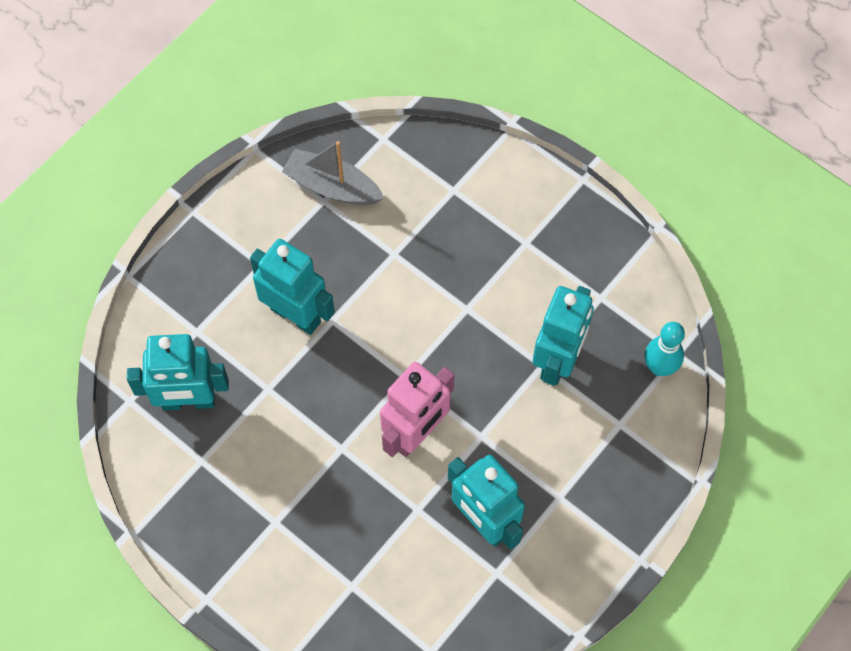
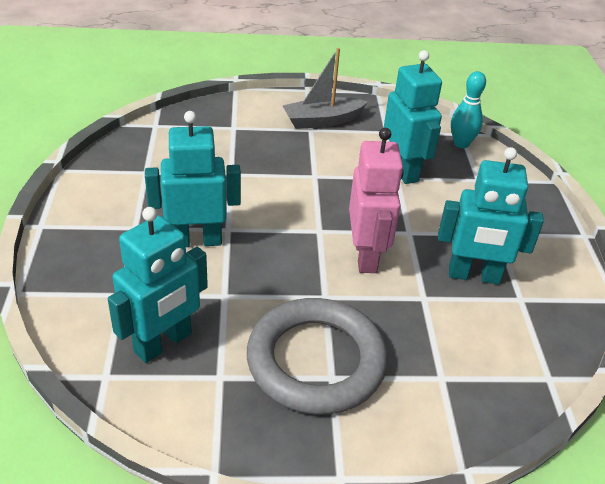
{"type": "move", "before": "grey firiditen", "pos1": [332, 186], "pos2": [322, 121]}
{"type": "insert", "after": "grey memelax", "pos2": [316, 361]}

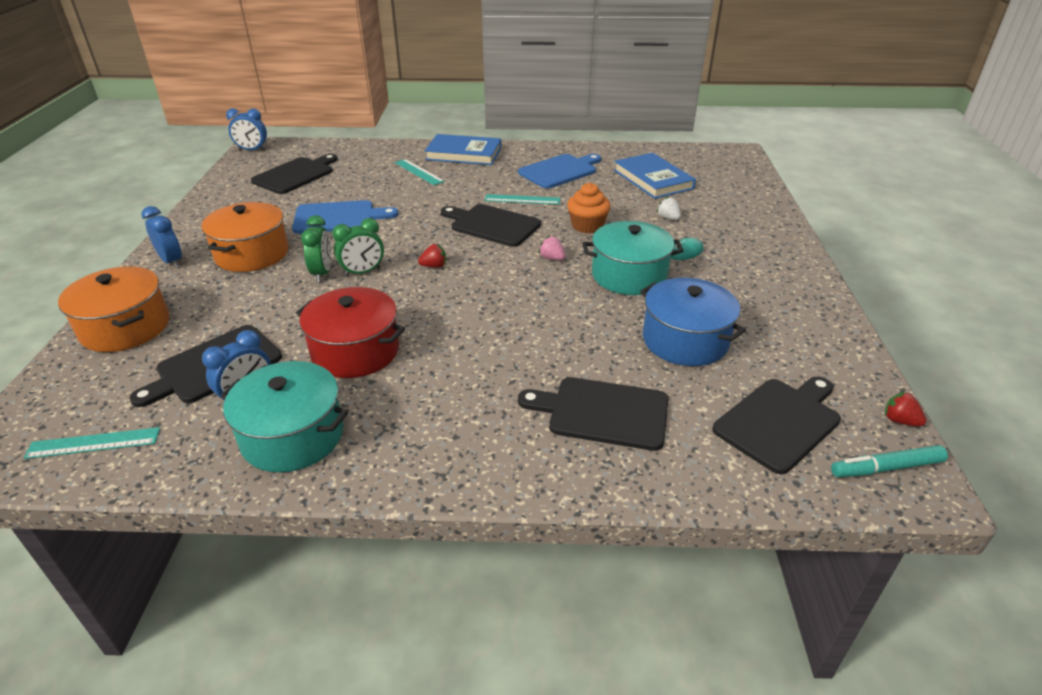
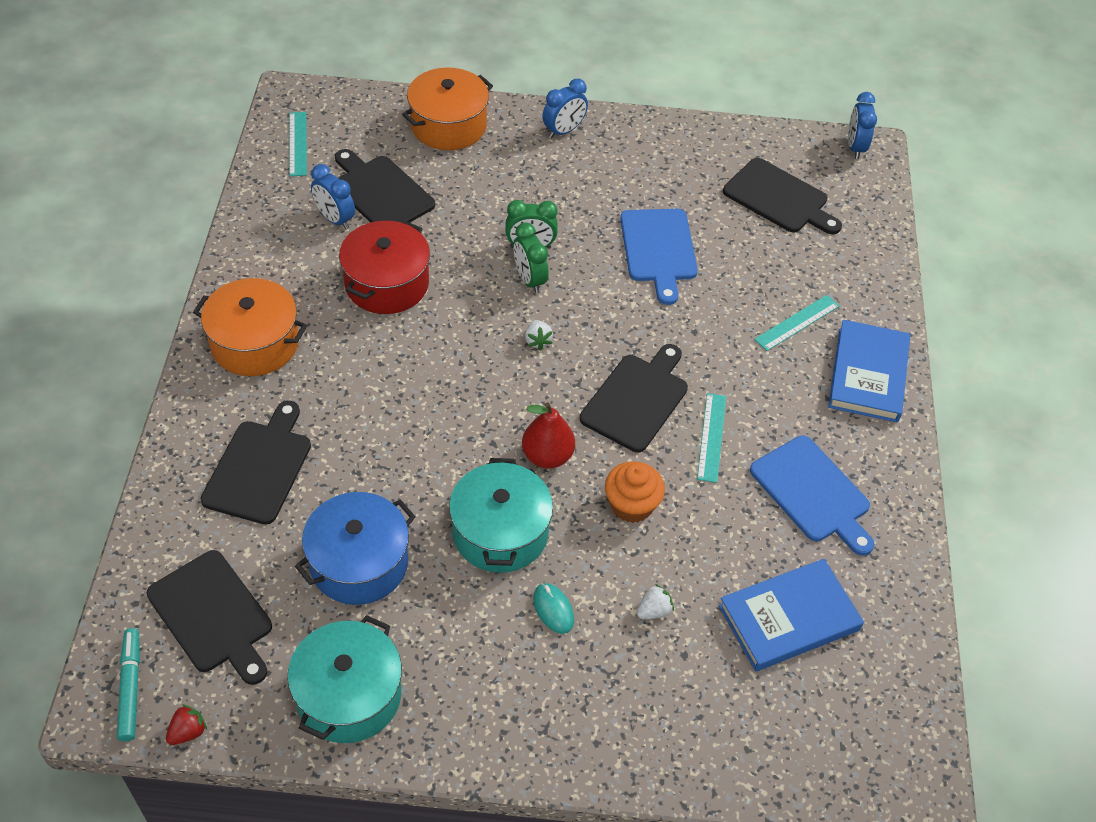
{"type": "move", "before": "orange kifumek", "pos1": [252, 254], "pos2": [255, 343]}
{"type": "move", "before": "turquoise kifumek", "pos1": [292, 436], "pos2": [349, 695]}
{"type": "recolor", "before": "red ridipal", "after": "white ridipal", "pos1": [434, 266], "pos2": [537, 341]}
{"type": "replace", "before": "pink ridipal", "after": "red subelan", "pos1": [552, 258], "pos2": [547, 456]}

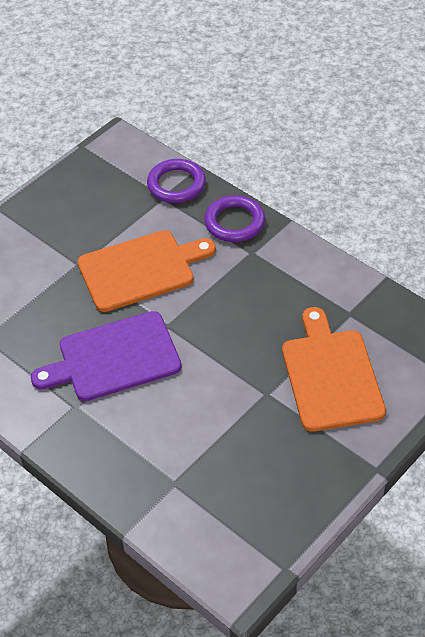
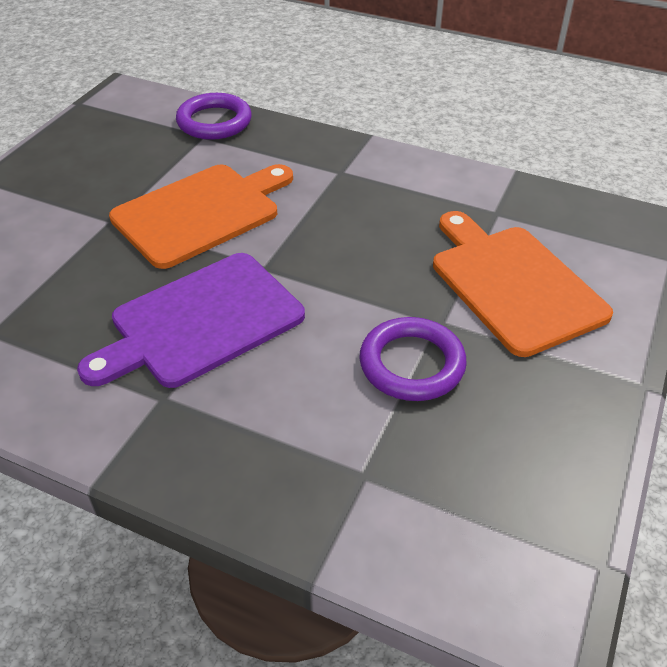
{"type": "move", "before": "purple memelax", "pos1": [234, 222], "pos2": [412, 364]}

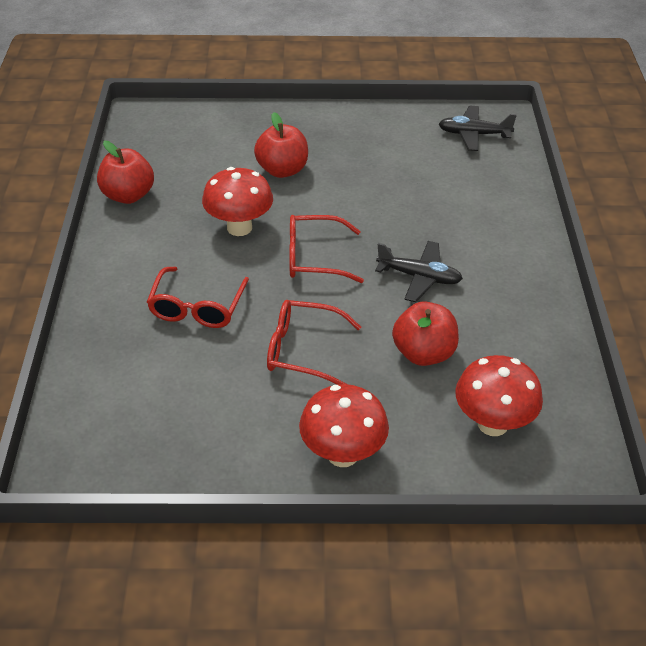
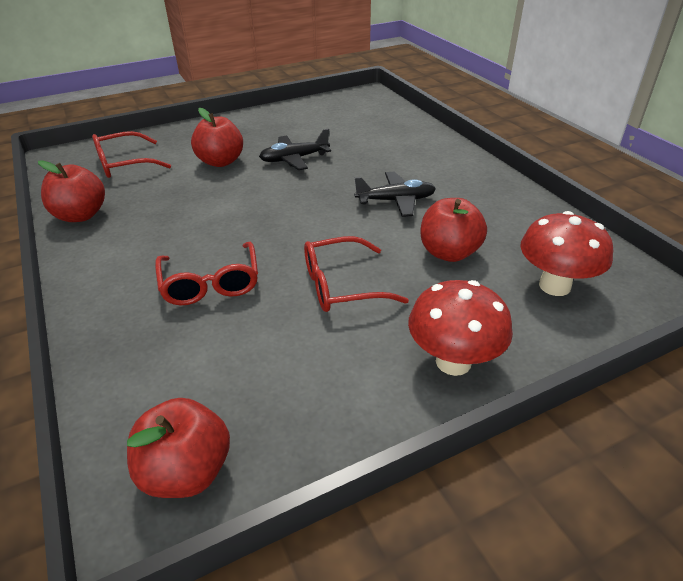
{"type": "delete", "before": "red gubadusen", "pos1": [239, 227]}
{"type": "move", "before": "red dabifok", "pos1": [314, 258], "pos2": [124, 164]}
{"type": "move", "before": "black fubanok", "pos1": [474, 134], "pos2": [294, 159]}
{"type": "insert", "after": "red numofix", "pos2": [186, 471]}

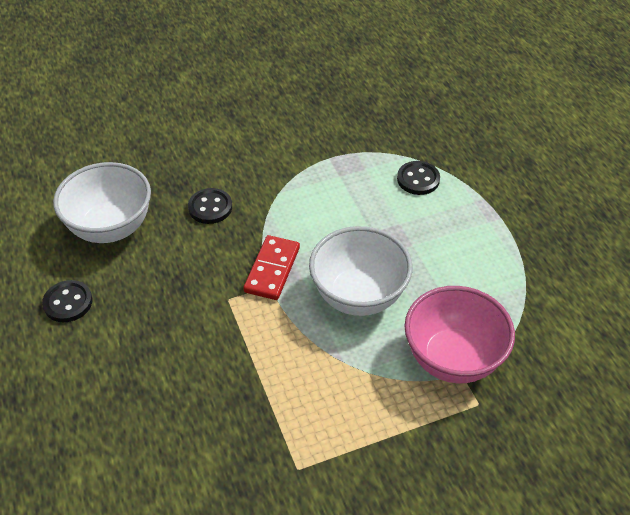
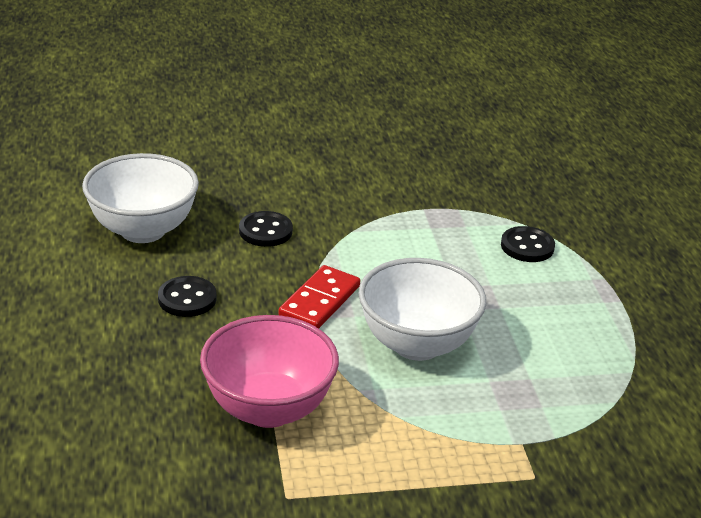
{"type": "move", "before": "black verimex", "pos1": [68, 302], "pos2": [187, 299]}
{"type": "move", "before": "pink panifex", "pos1": [452, 359], "pos2": [268, 409]}

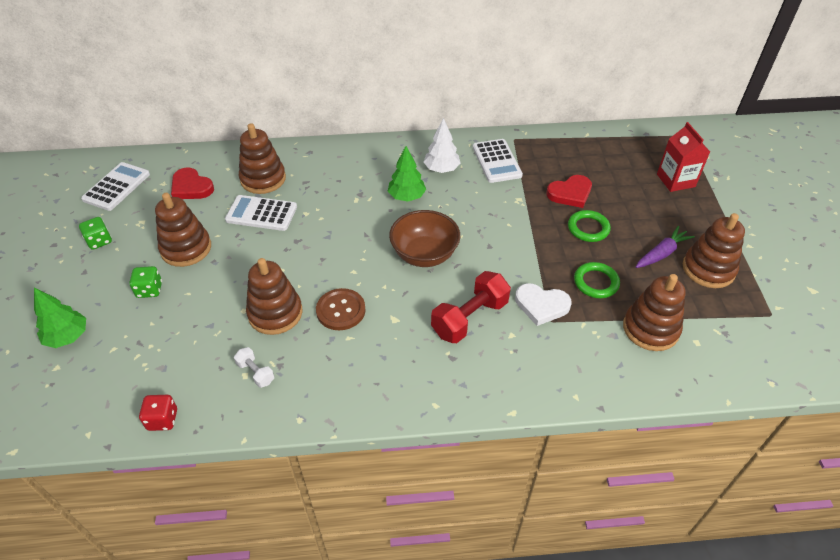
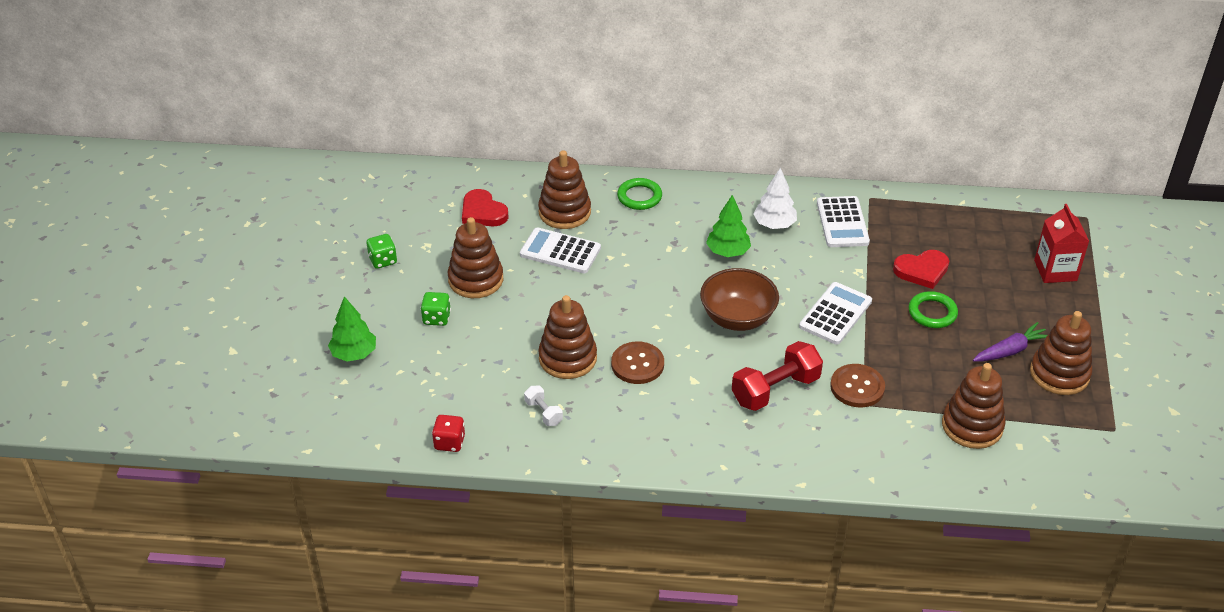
{"type": "move", "before": "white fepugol", "pos1": [116, 187], "pos2": [835, 314]}
{"type": "replace", "before": "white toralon", "after": "brown verimex", "pos1": [541, 305], "pos2": [857, 387]}
{"type": "move", "before": "green memelax", "pos1": [596, 282], "pos2": [639, 197]}

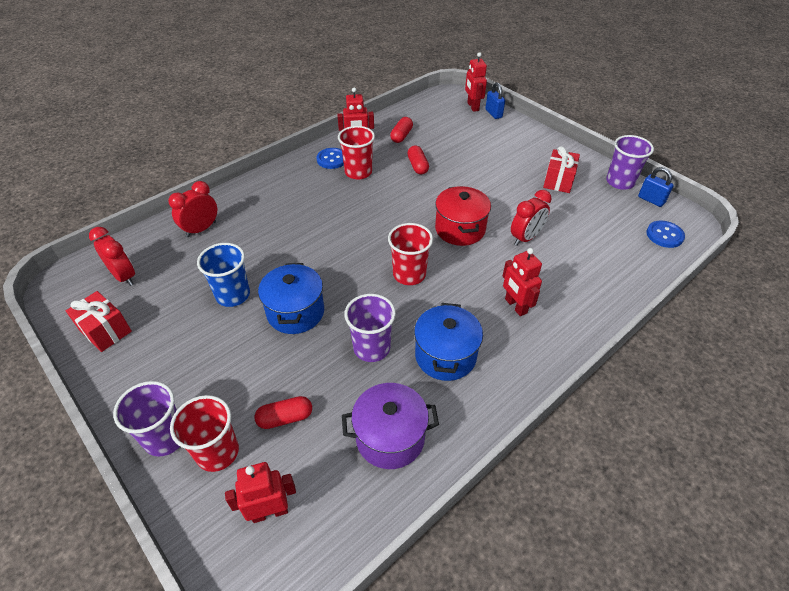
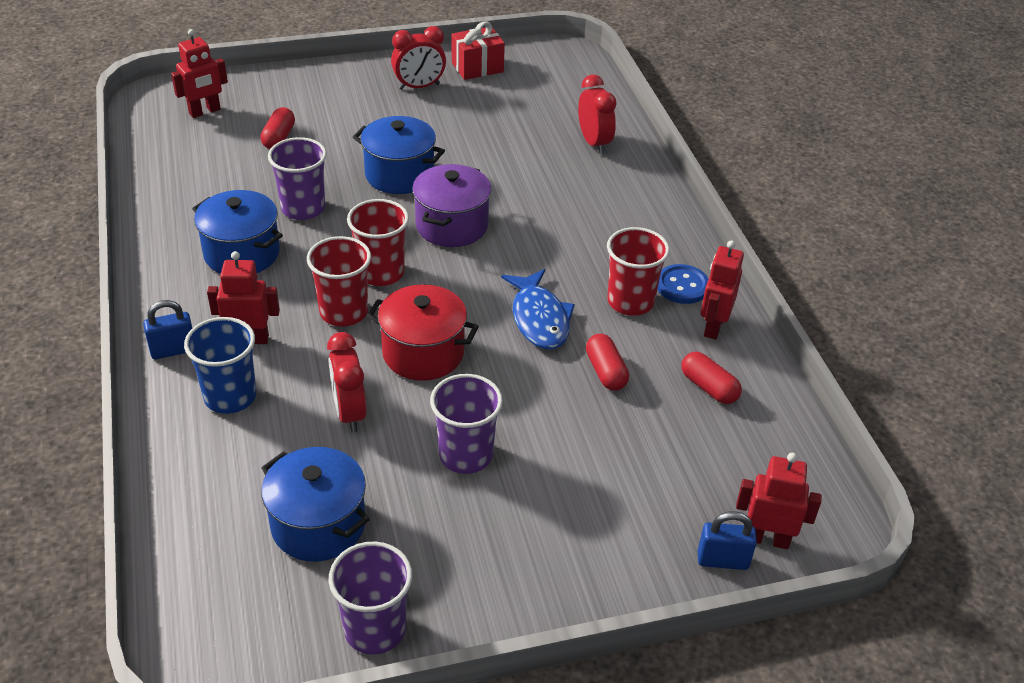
{"type": "move", "before": "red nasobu", "pos1": [124, 276], "pos2": [419, 87]}
{"type": "move", "before": "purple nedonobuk", "pos1": [165, 437], "pos2": [465, 455]}
{"type": "move", "before": "red nedonobuk", "pos1": [217, 452], "pos2": [343, 312]}
{"type": "move", "before": "blue nedonobuk", "pos1": [233, 295], "pos2": [230, 397]}
{"type": "rotate", "before": "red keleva", "pos1": [270, 512], "pos2": [205, 111], "turn": 45}
{"type": "move", "before": "purple kifumek", "pos1": [390, 437], "pos2": [452, 225]}
{"type": "rotate", "before": "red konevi", "pos1": [417, 166], "pos2": [605, 372], "turn": 60}
{"type": "delete", "before": "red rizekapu", "pos1": [558, 181]}
{"type": "move", "before": "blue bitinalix", "pos1": [651, 200], "pos2": [173, 350]}
{"type": "delete", "before": "blue verimex", "pos1": [664, 235]}
{"type": "insert", "after": "blue kifumek", "pos2": [318, 525]}
{"type": "insert", "after": "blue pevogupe", "pos2": [539, 318]}

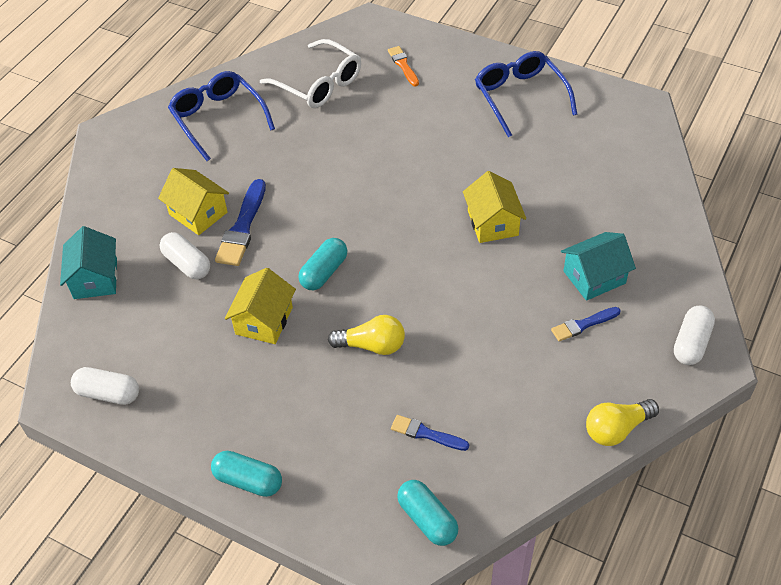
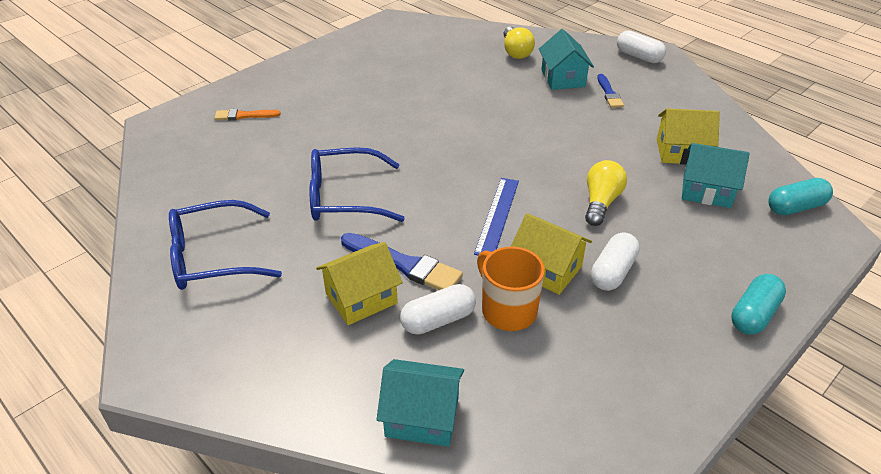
{"type": "move", "before": "white konevi", "pos1": [108, 393], "pos2": [613, 272]}
{"type": "delete", "before": "white dabifok", "pos1": [318, 84]}
{"type": "replace", "before": "turquoise konevi", "after": "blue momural", "pos1": [324, 272], "pos2": [497, 216]}
{"type": "replace", "before": "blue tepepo", "after": "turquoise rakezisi", "pos1": [426, 434], "pos2": [706, 191]}
{"type": "move", "before": "yellow rakezisi", "pos1": [492, 223], "pos2": [681, 152]}
{"type": "move", "before": "blue dabifok", "pos1": [520, 97], "pos2": [345, 197]}
{"type": "move", "before": "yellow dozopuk", "pos1": [616, 429], "pos2": [516, 52]}
{"type": "insert", "after": "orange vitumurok", "pos2": [507, 310]}

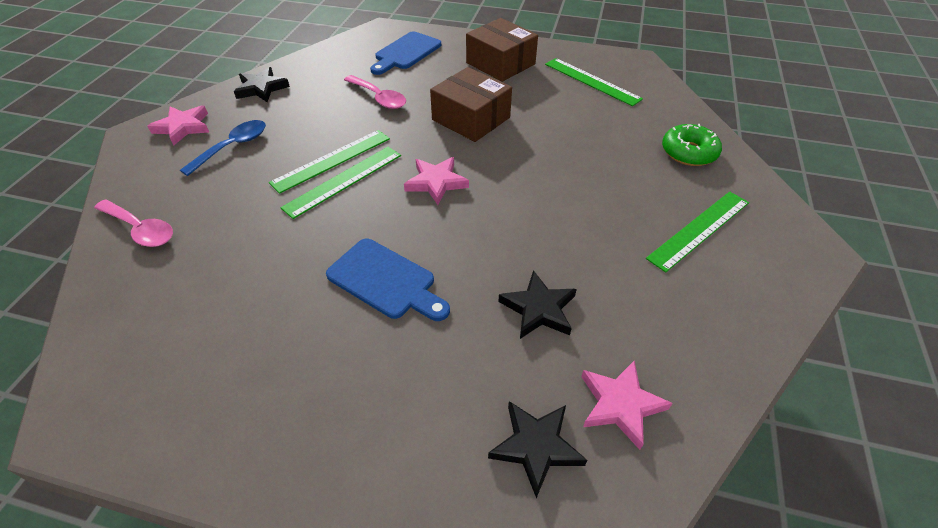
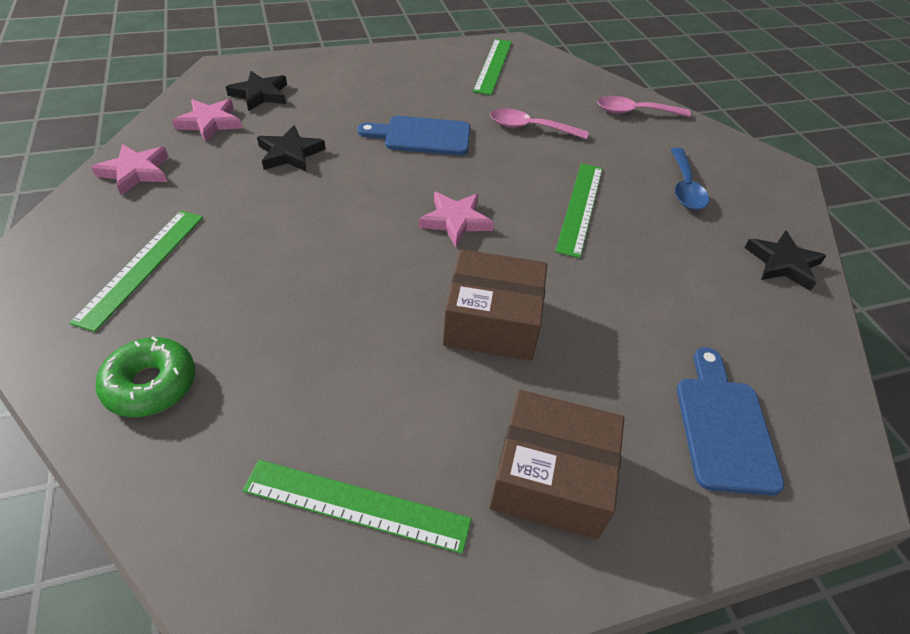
{"type": "move", "before": "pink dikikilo", "pos1": [183, 127], "pos2": [135, 172]}
{"type": "move", "before": "green momural", "pos1": [343, 181], "pos2": [493, 66]}
{"type": "move", "before": "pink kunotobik", "pos1": [379, 98], "pos2": [530, 128]}

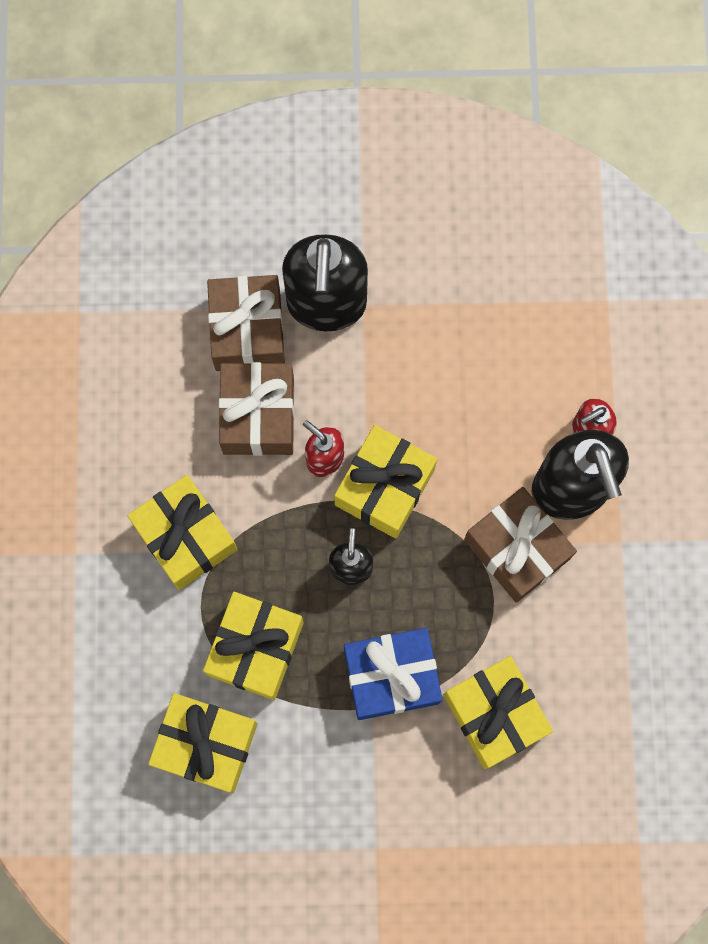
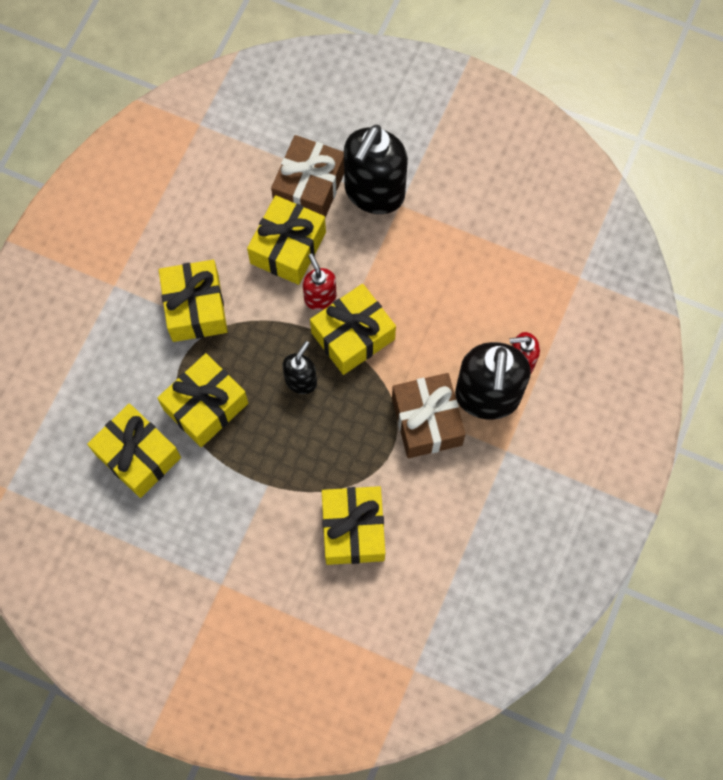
{"type": "recolor", "before": "brown rizekapu", "after": "yellow rizekapu", "pos1": [258, 415], "pos2": [288, 248]}
{"type": "delete", "before": "blue rizekapu", "pos1": [391, 676]}

